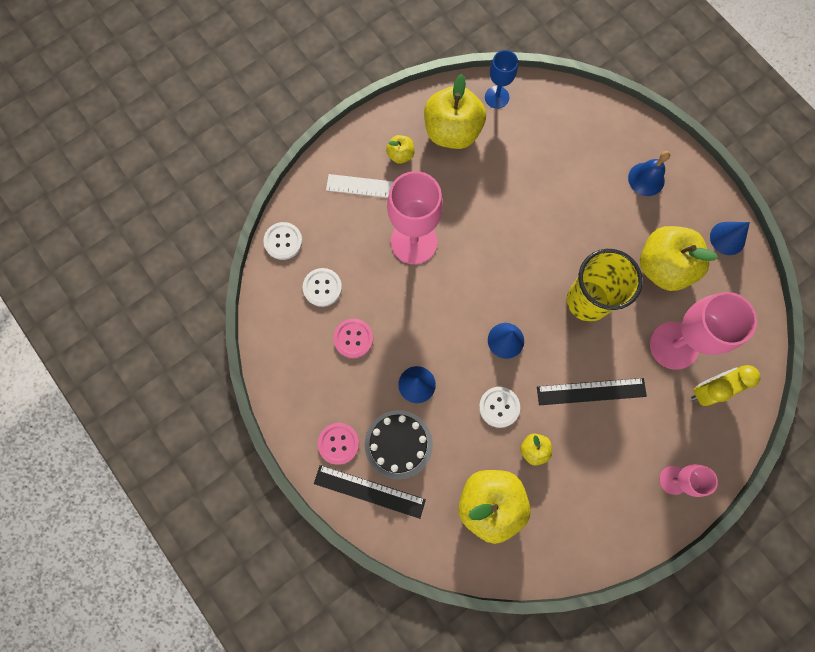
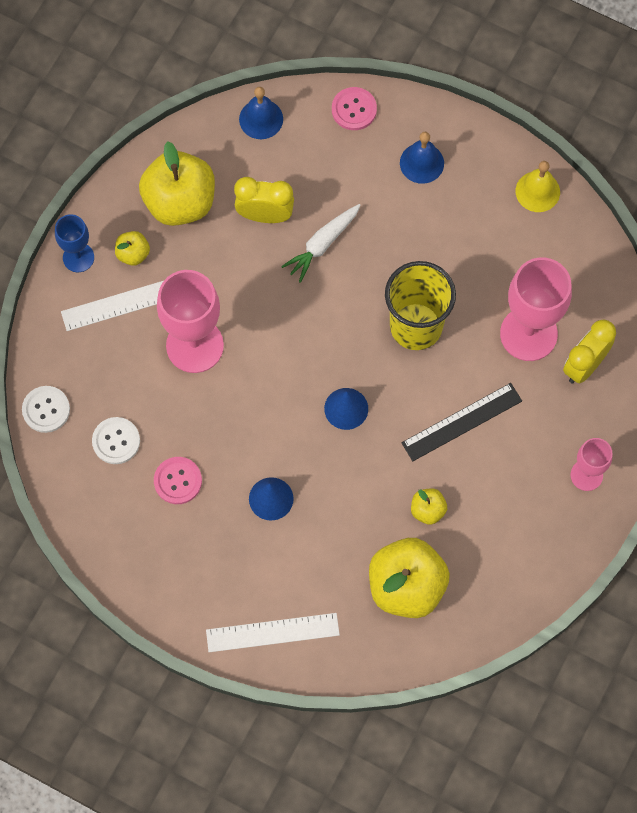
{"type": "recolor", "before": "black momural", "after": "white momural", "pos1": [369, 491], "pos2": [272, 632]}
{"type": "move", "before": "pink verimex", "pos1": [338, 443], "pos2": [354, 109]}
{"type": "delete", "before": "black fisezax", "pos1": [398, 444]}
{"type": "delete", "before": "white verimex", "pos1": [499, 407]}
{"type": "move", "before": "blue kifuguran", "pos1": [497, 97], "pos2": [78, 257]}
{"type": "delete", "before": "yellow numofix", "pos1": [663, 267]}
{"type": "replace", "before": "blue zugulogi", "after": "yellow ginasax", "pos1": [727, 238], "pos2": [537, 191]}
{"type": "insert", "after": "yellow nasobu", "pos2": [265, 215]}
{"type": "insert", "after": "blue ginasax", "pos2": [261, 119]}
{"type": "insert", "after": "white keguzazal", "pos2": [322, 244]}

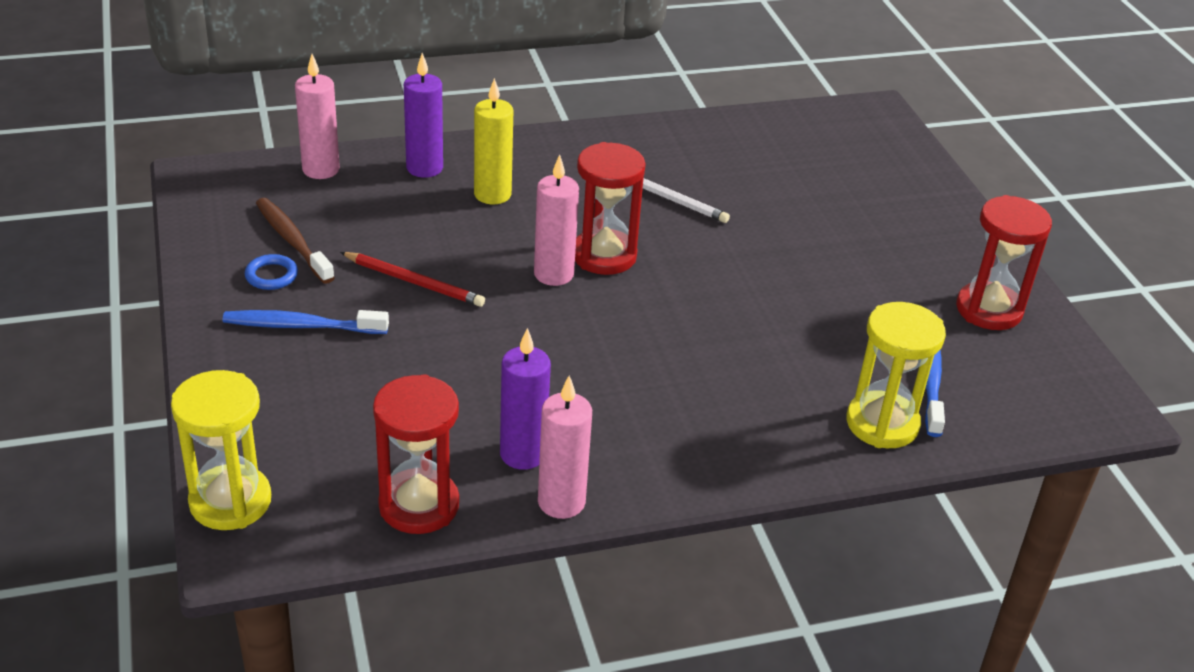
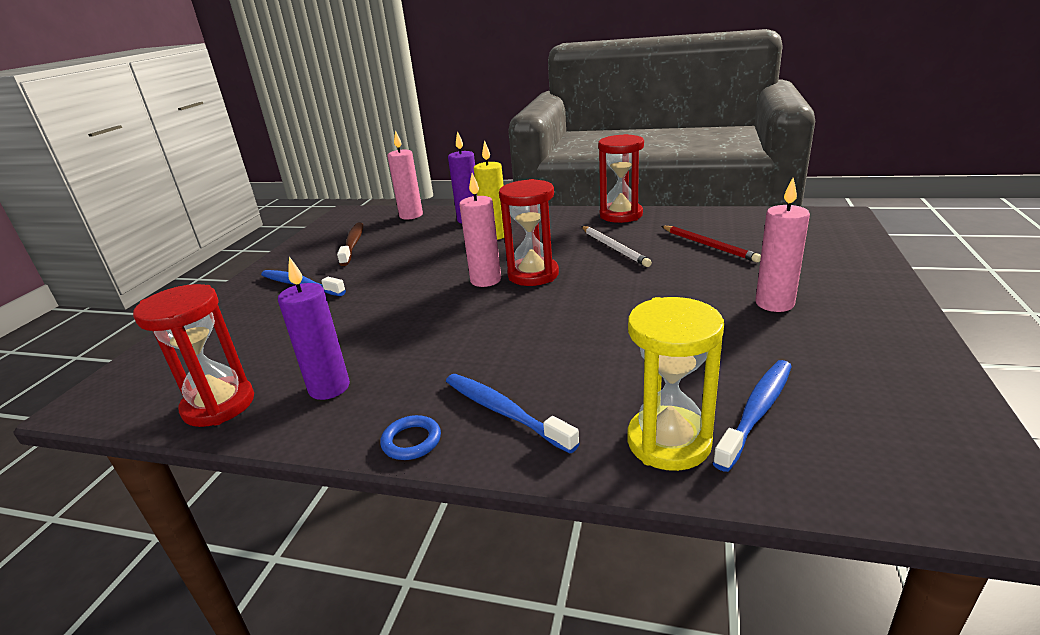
{"type": "delete", "before": "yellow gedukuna", "pos1": [230, 501]}
{"type": "move", "before": "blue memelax", "pos1": [271, 275], "pos2": [411, 441]}
{"type": "move", "before": "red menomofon", "pos1": [414, 282], "pos2": [709, 245]}
{"type": "move", "before": "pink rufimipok", "pos1": [561, 502], "pos2": [774, 303]}
{"type": "move", "before": "red gedukuna", "pos1": [988, 310], "pos2": [621, 215]}
{"type": "insert", "after": "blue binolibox", "pos2": [504, 412]}

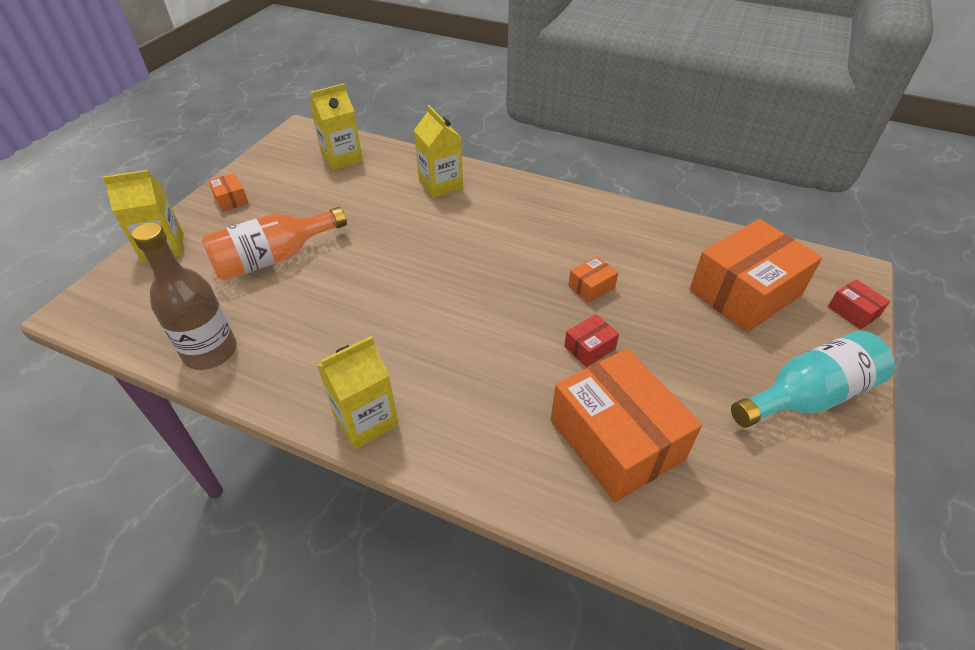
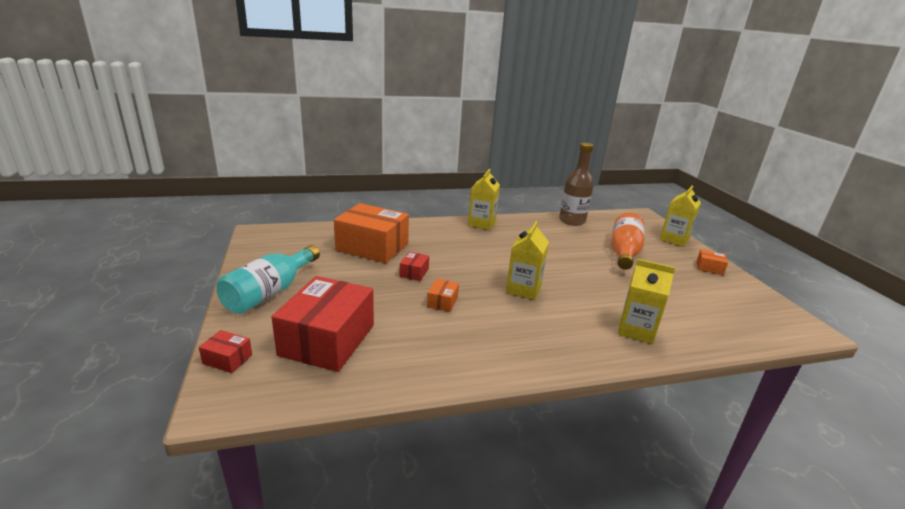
{"type": "move", "before": "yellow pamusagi", "pos1": [342, 158], "pos2": [523, 289]}
{"type": "recolor", "before": "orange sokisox", "after": "red sokisox", "pos1": [745, 292], "pos2": [327, 340]}

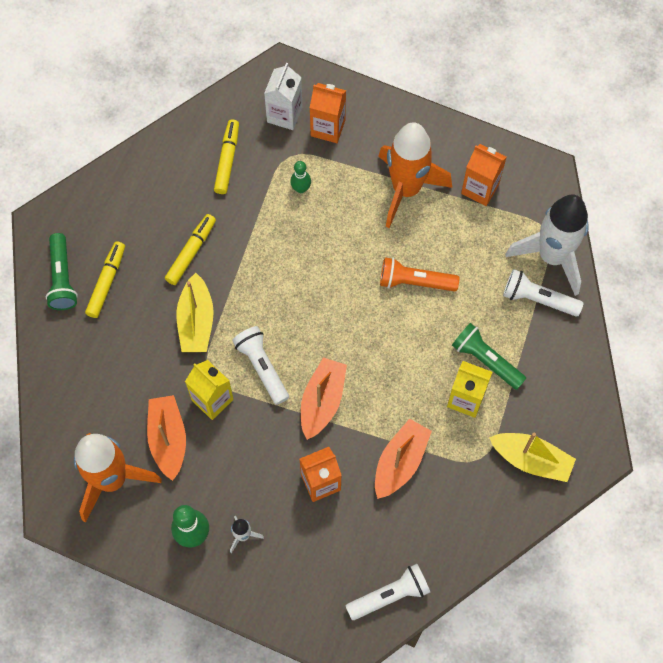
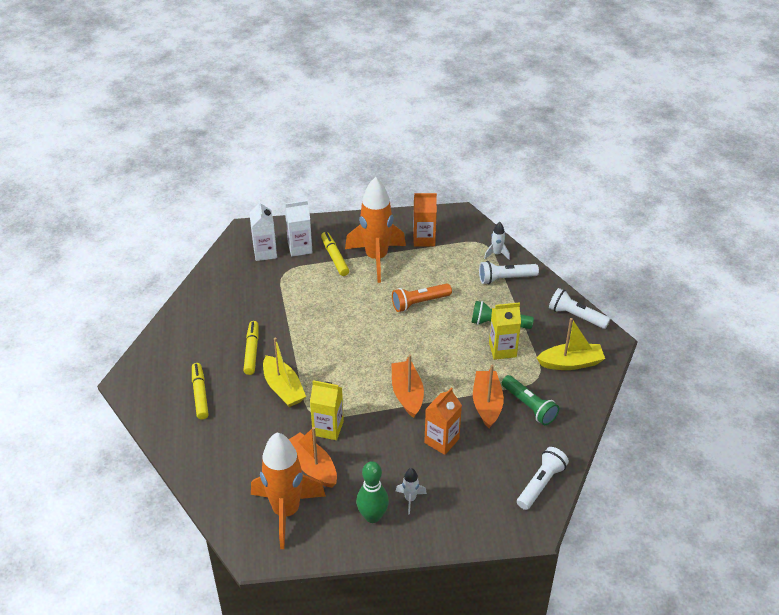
{"type": "move", "before": "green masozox", "pos1": [62, 278], "pos2": [529, 406]}
{"type": "move", "before": "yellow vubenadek", "pos1": [227, 160], "pos2": [335, 257]}
{"type": "move", "before": "white masozox", "pos1": [262, 367], "pos2": [576, 316]}
{"type": "delete", "before": "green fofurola", "pos1": [301, 188]}
{"type": "recolor", "before": "orange pamusagi", "after": "white pamusagi", "pos1": [328, 128], "pos2": [300, 248]}
{"type": "resize", "before": "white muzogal", "pos1": [552, 256], "pos2": [496, 254], "scale": 0.42}

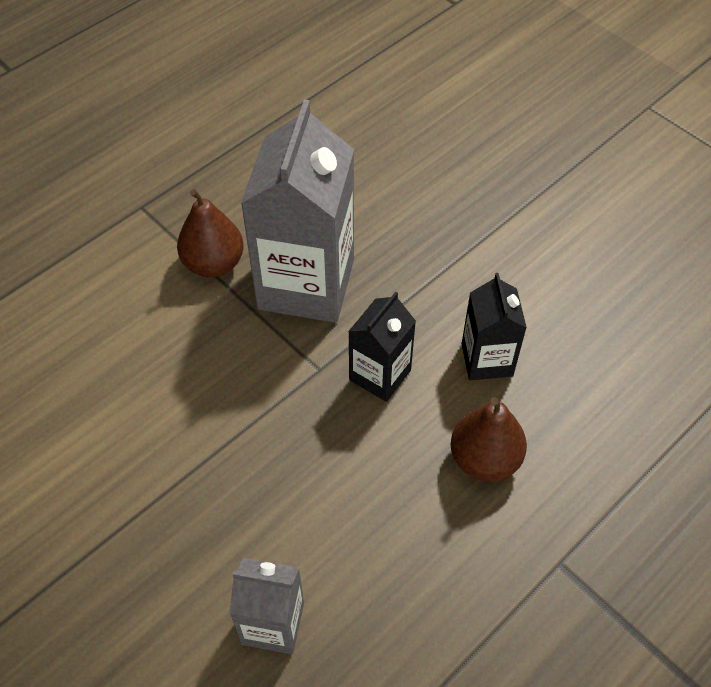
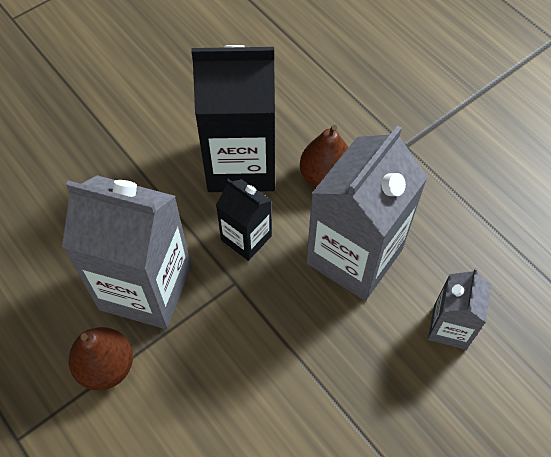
{"type": "resize", "before": "black pamusagi", "pos1": [487, 359], "pos2": [241, 164], "scale": 1.91}
{"type": "insert", "after": "grey pamusagi", "pos2": [354, 256]}

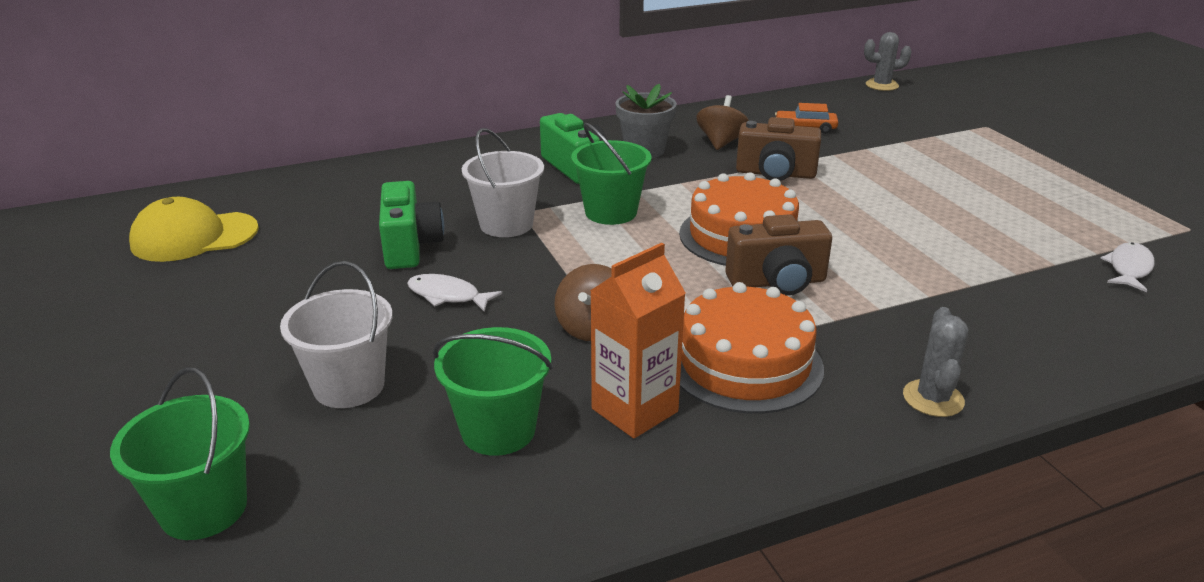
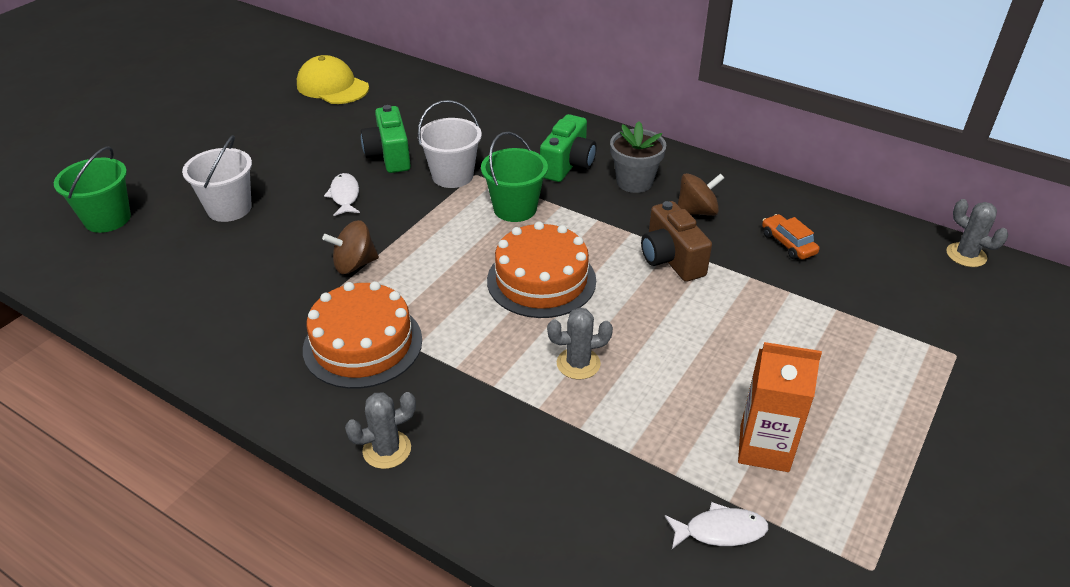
{"type": "rotate", "before": "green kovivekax", "pos1": [410, 246], "pos2": [389, 156], "turn": 120}
{"type": "delete", "before": "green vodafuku", "pos1": [498, 430]}
{"type": "move", "before": "orange pamusagi", "pos1": [634, 410], "pos2": [764, 448]}
{"type": "delete", "before": "brown kovivekax", "pos1": [777, 282]}
{"type": "insert", "after": "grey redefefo", "pos2": [578, 363]}

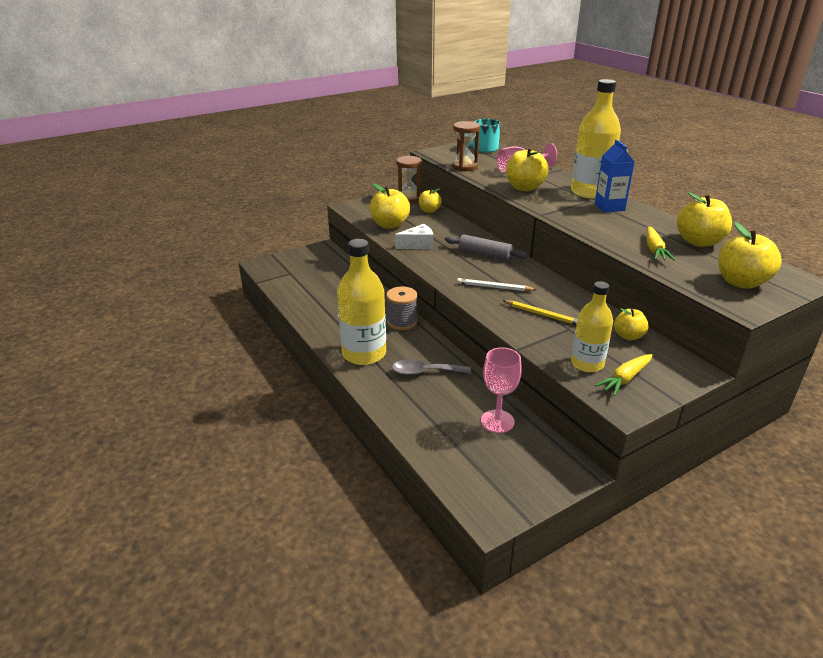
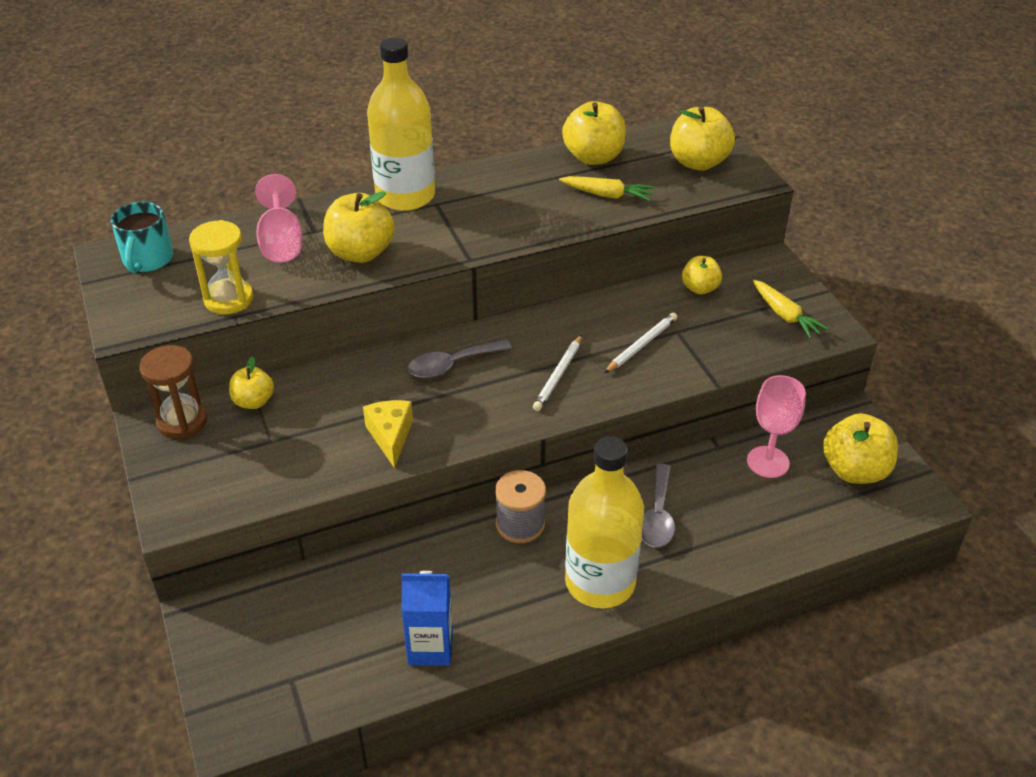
{"type": "move", "before": "yellow numofix", "pos1": [389, 225], "pos2": [854, 470]}
{"type": "recolor", "before": "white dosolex", "after": "yellow dosolex", "pos1": [418, 245], "pos2": [390, 436]}
{"type": "replace", "before": "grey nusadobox", "after": "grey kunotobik", "pos1": [484, 254], "pos2": [452, 365]}
{"type": "recolor", "before": "brown gedukuna", "after": "yellow gedukuna", "pos1": [464, 167], "pos2": [228, 299]}
{"type": "recolor", "before": "yellow menomofon", "after": "white menomofon", "pos1": [543, 315], "pos2": [641, 345]}
{"type": "delete", "before": "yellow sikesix", "pos1": [587, 363]}
{"type": "move", "before": "blue pamusagi", "pos1": [609, 207], "pos2": [430, 647]}

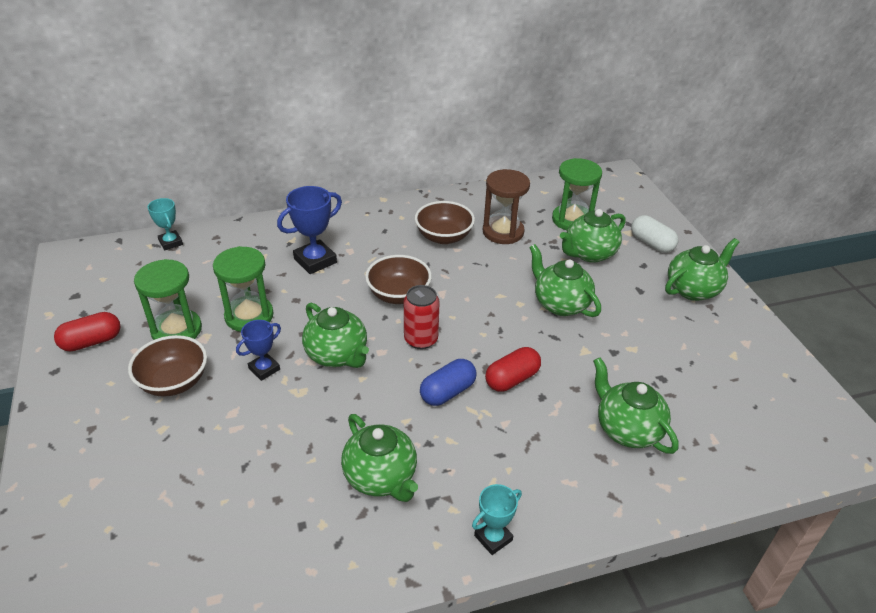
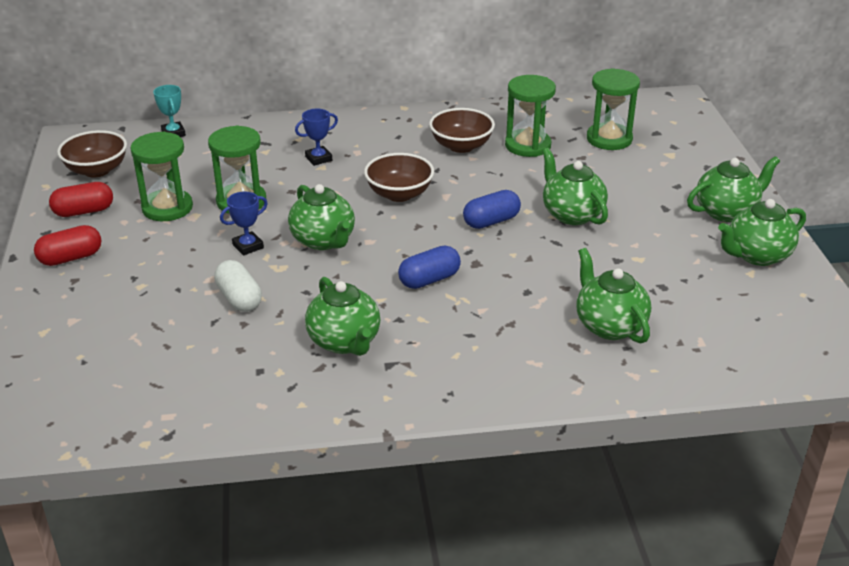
{"type": "move", "before": "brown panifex", "pos1": [174, 382], "pos2": [97, 170]}
{"type": "resize", "before": "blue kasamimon", "pos1": [315, 261], "pos2": [318, 158], "scale": 0.61}
{"type": "delete", "before": "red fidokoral", "pos1": [421, 339]}
{"type": "delete", "before": "turquoise kasamimon", "pos1": [493, 538]}
{"type": "recolor", "before": "brown gedukuna", "after": "green gedukuna", "pos1": [503, 232], "pos2": [528, 145]}
{"type": "move", "before": "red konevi", "pos1": [512, 379], "pos2": [71, 258]}
{"type": "move", "before": "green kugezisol", "pos1": [589, 254], "pos2": [756, 255]}
{"type": "move", "before": "white konevi", "pos1": [651, 243], "pos2": [239, 298]}
{"type": "insert", "after": "blue konevi", "pos2": [491, 221]}

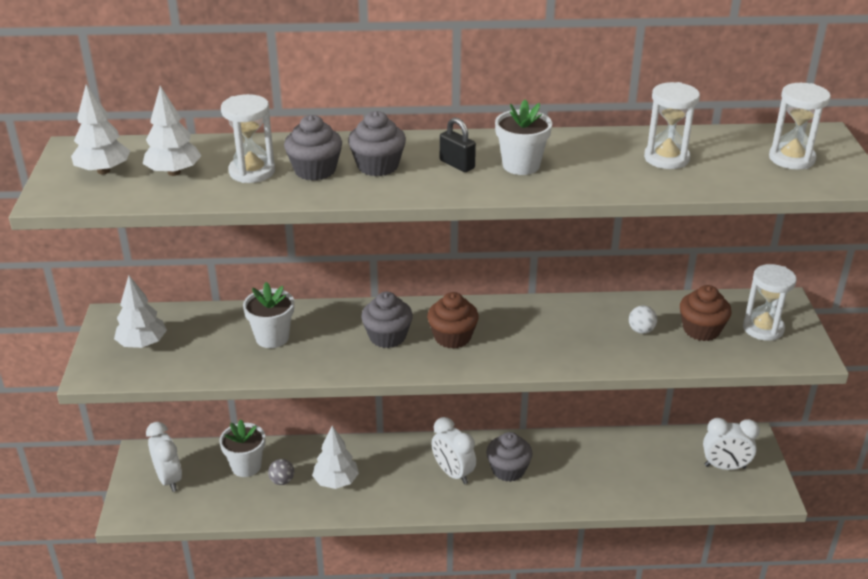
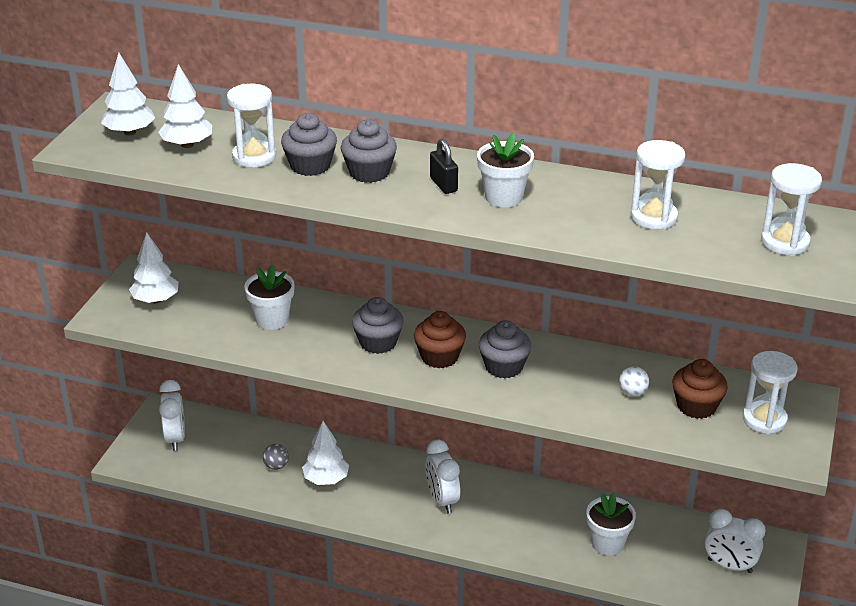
{"type": "move", "before": "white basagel", "pos1": [246, 466], "pos2": [607, 543]}
{"type": "move", "before": "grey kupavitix", "pos1": [508, 470], "pos2": [504, 367]}

